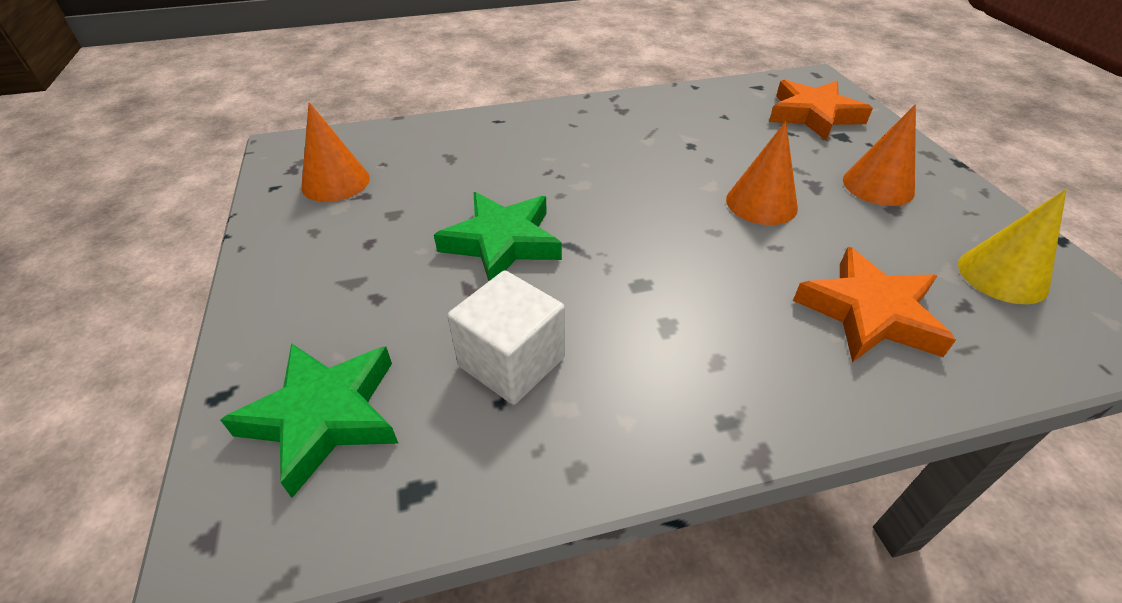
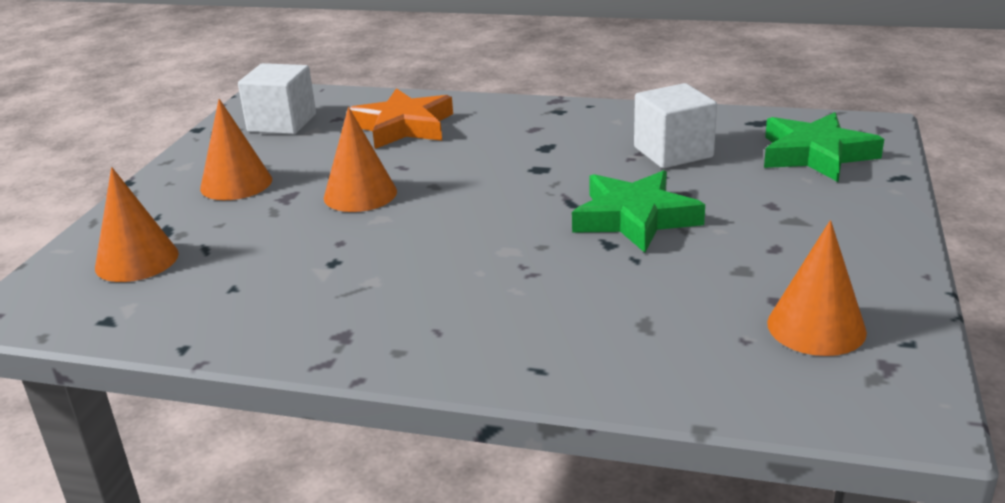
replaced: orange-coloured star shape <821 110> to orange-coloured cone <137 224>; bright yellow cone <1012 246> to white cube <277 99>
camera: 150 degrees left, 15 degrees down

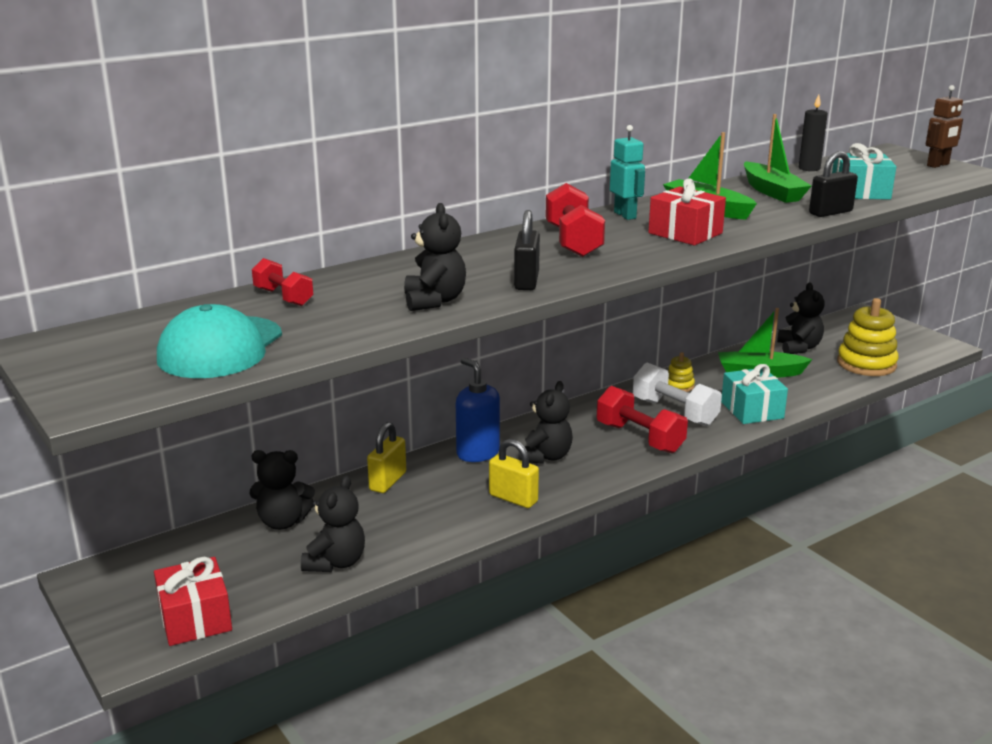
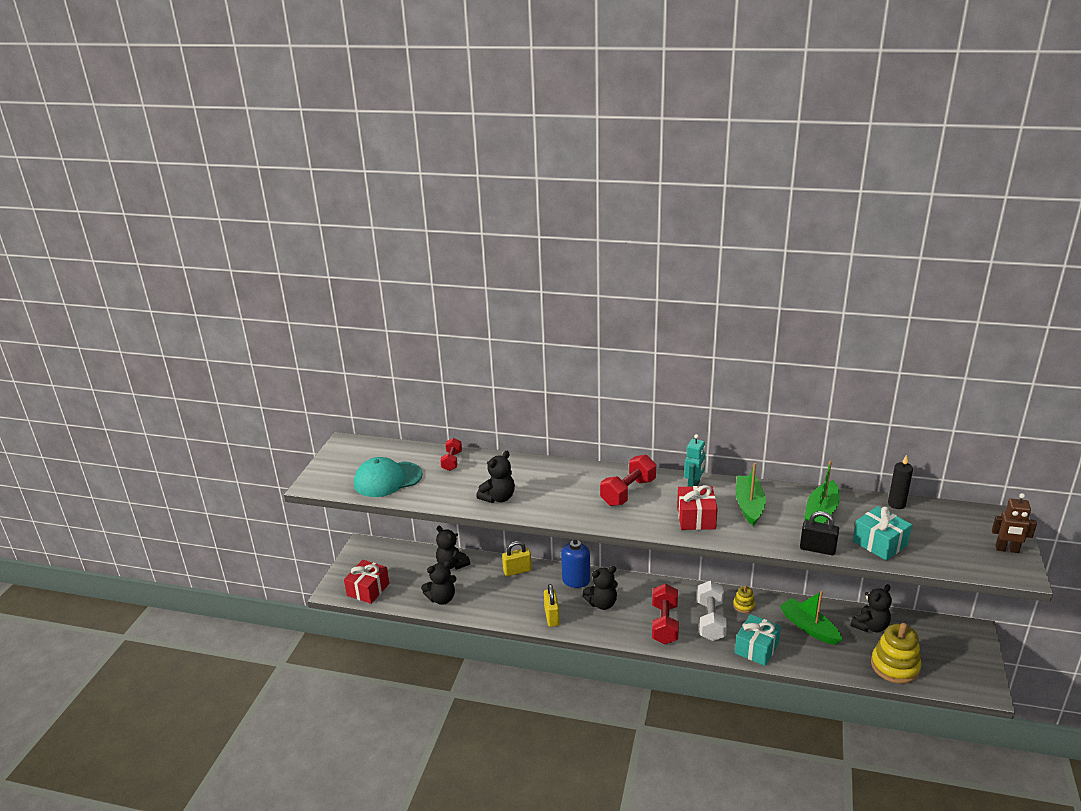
removed: ebony padlock <527 250>
camera: 50 degrees right, 5 degrees up

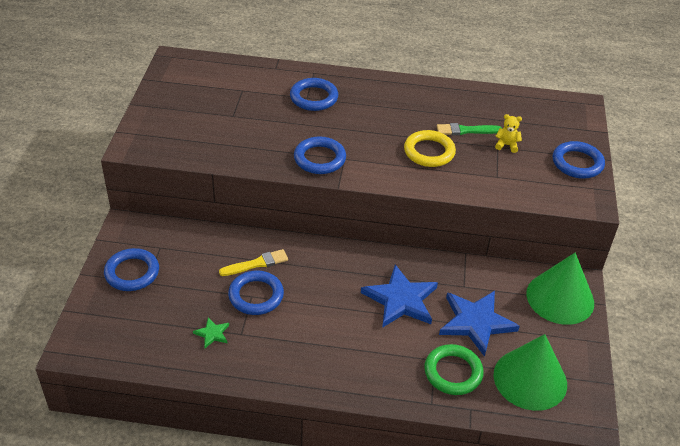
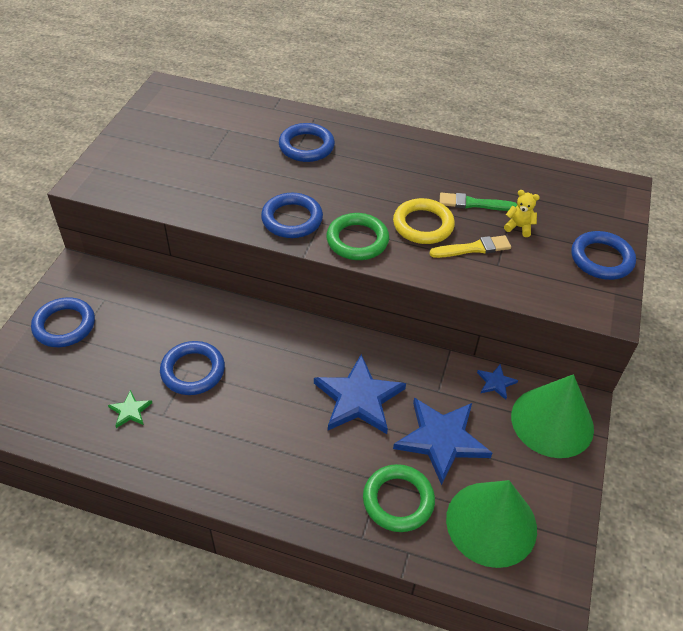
added: leaf-green torus <357 236>; royal blue star shape <497 382>
moved: bright yellow paint brush <253 262> to <470 246>
camera: 10 degrees right, 5 degrees up

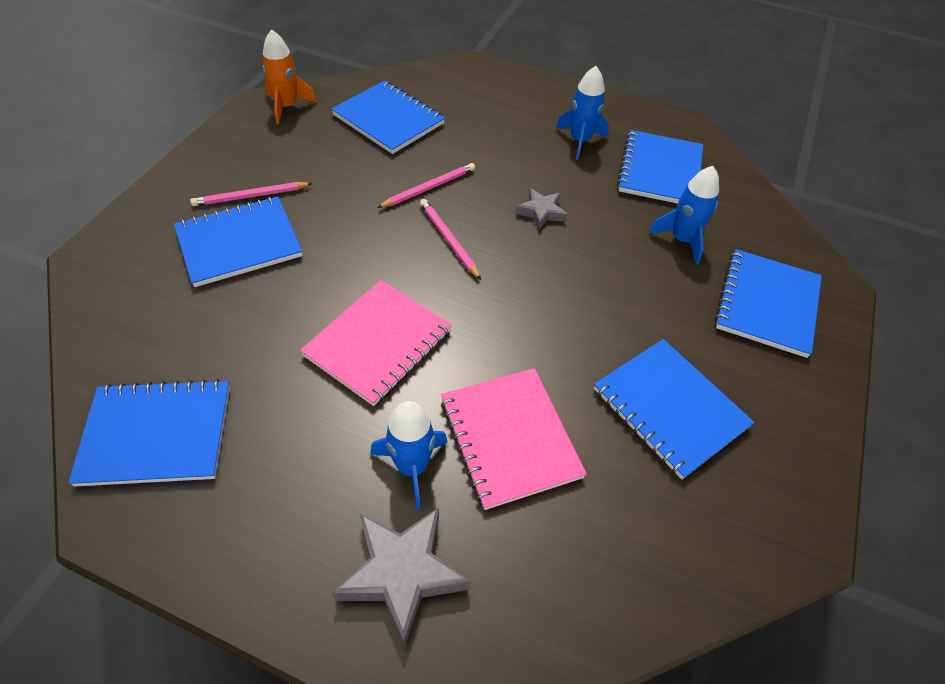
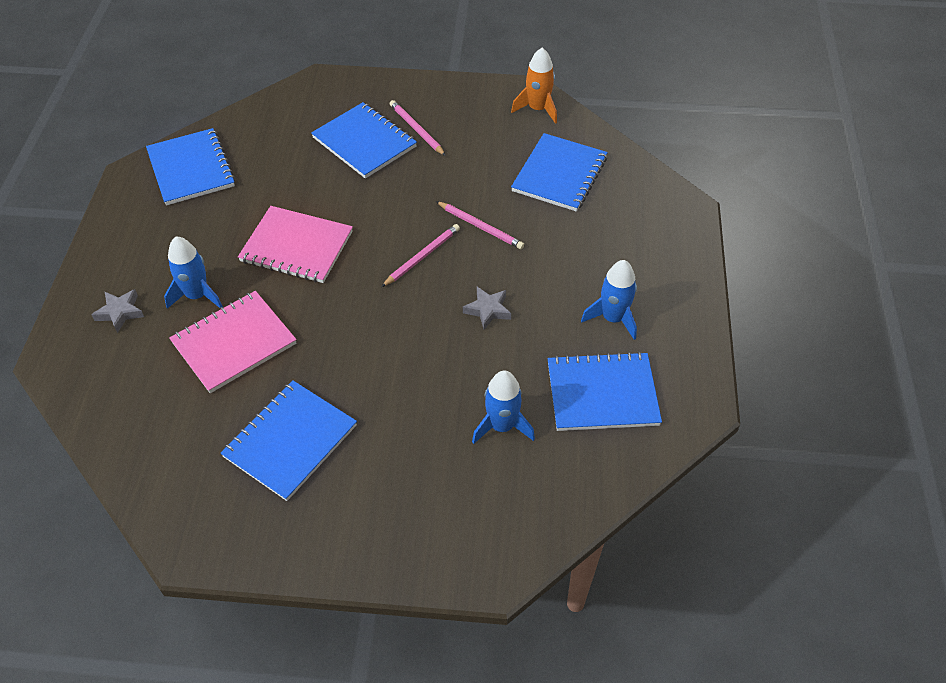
removed: royal blue exercise book <768 303>
resized: gray star shape <401 577> = <117 311> x0.57
camera: 75 degrees right, 0 degrees up

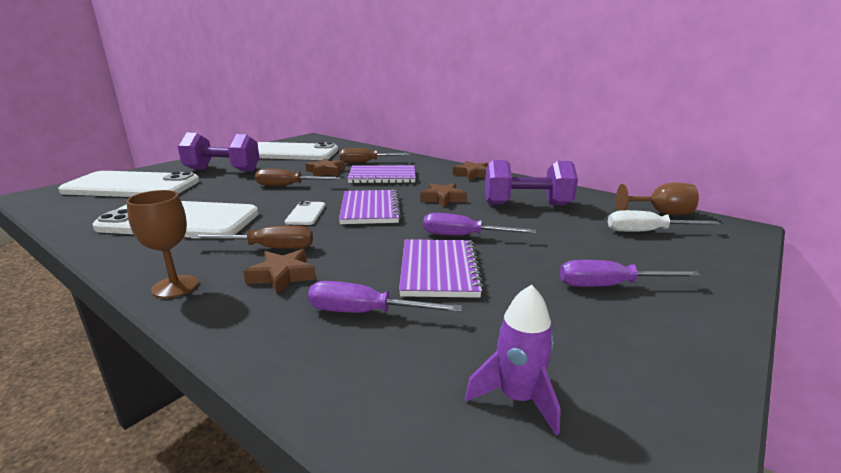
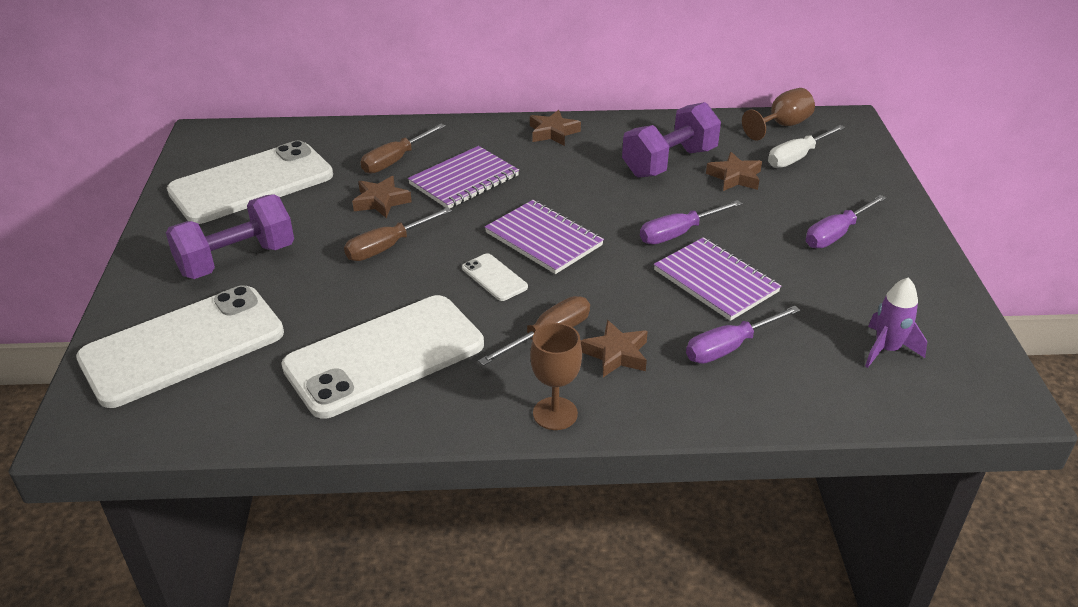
moved: brown star shape <443 195> to <734 171>
camera: 40 degrees left, 15 degrees up

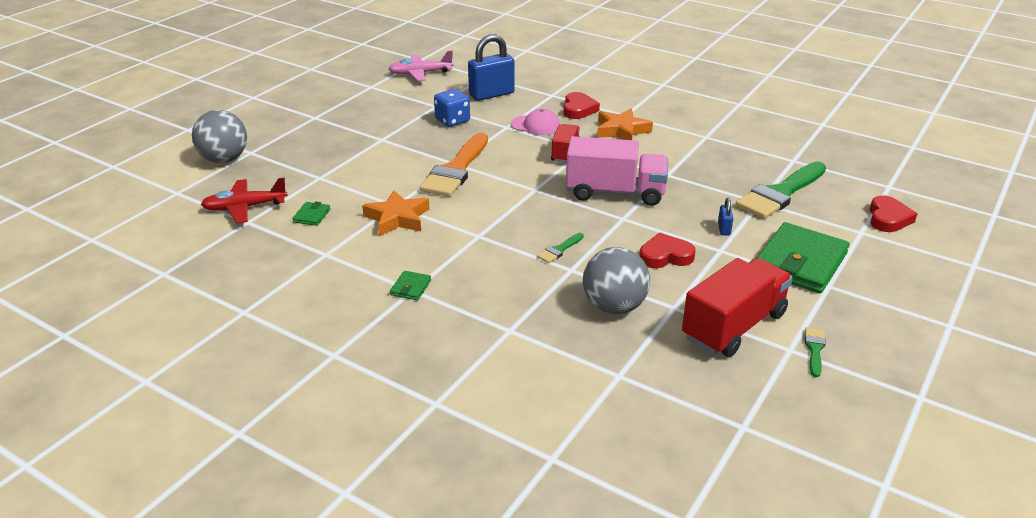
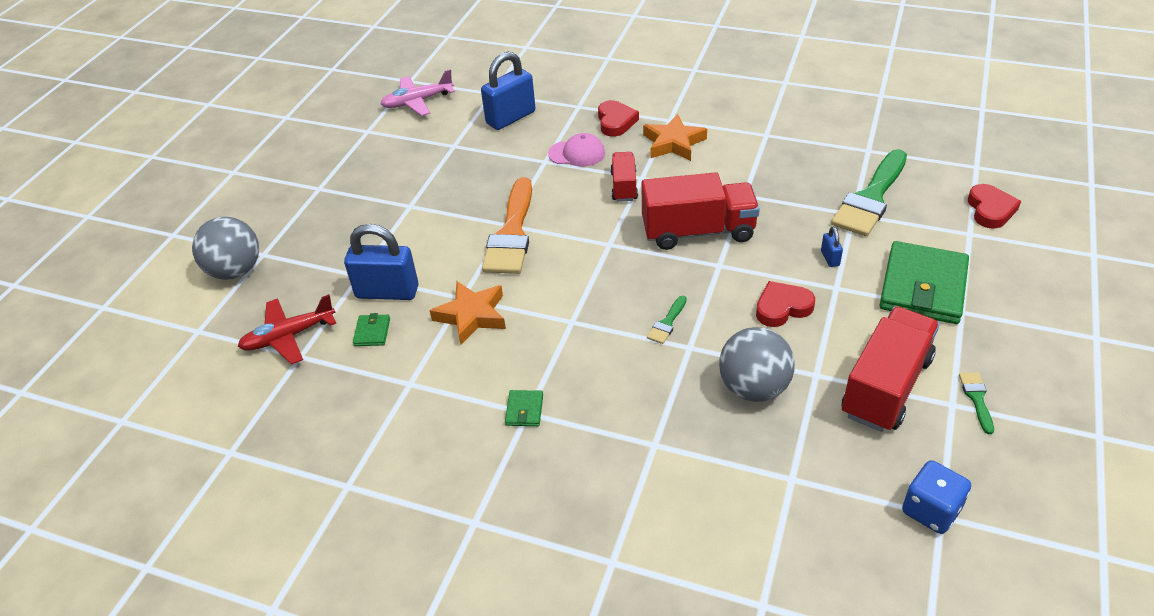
added: royal blue padlock <381 262>
moved: royal blue dice <452 108> to <936 497>
recoloured: pink toy truck <617 171> to scarlet toy truck <701 211>
camera: 10 degrees left, 10 degrees up

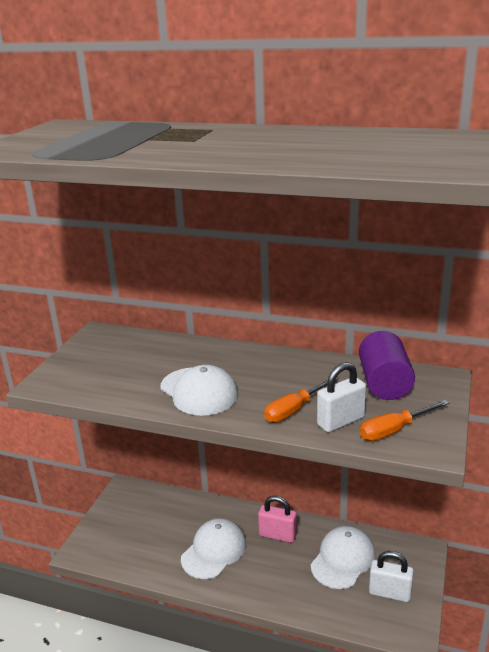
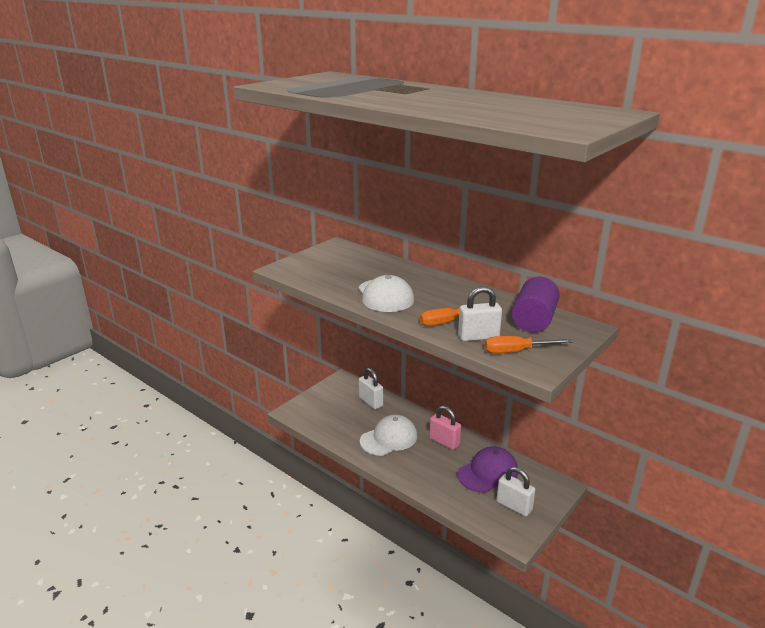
added: white padlock <371 388>
recoloured: white baseball cap <343 557> to violet baseball cap <488 469>
camera: 20 degrees right, 0 degrees up

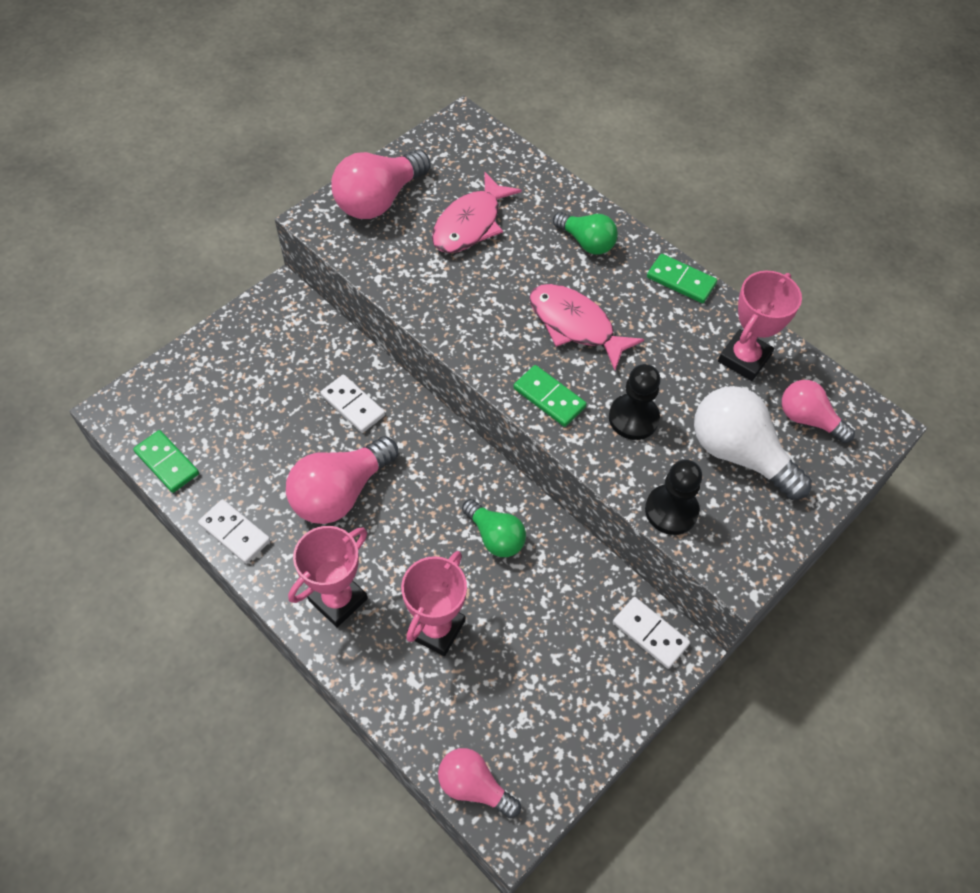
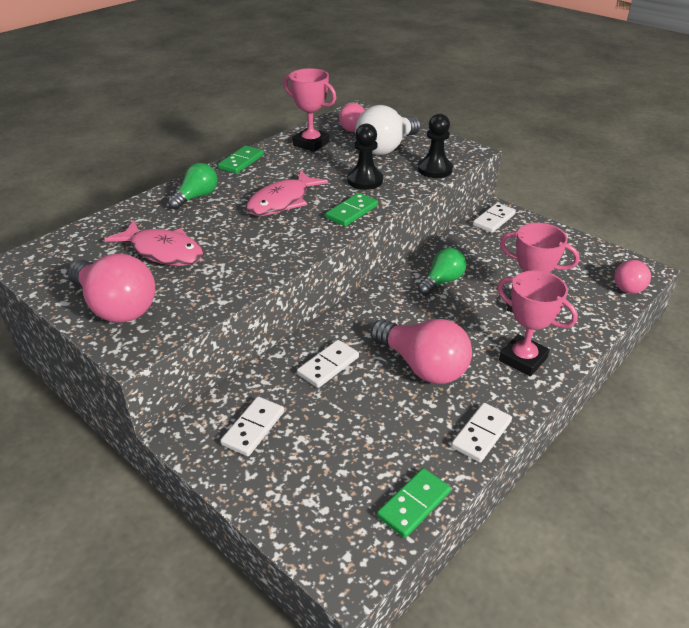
added: white domino <252 426>
camera: 90 degrees left, 20 degrees down

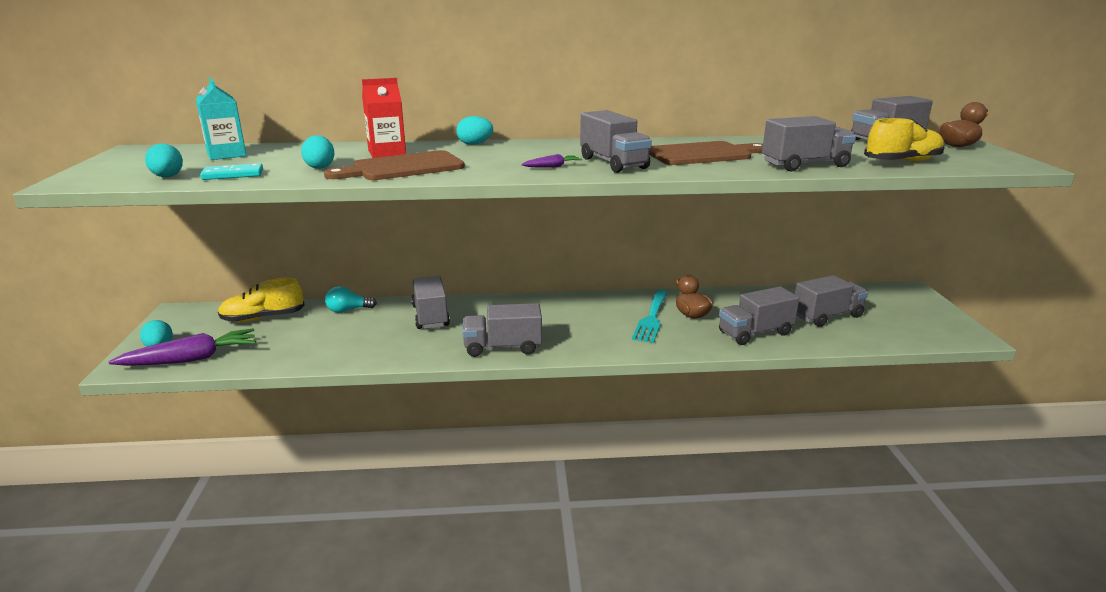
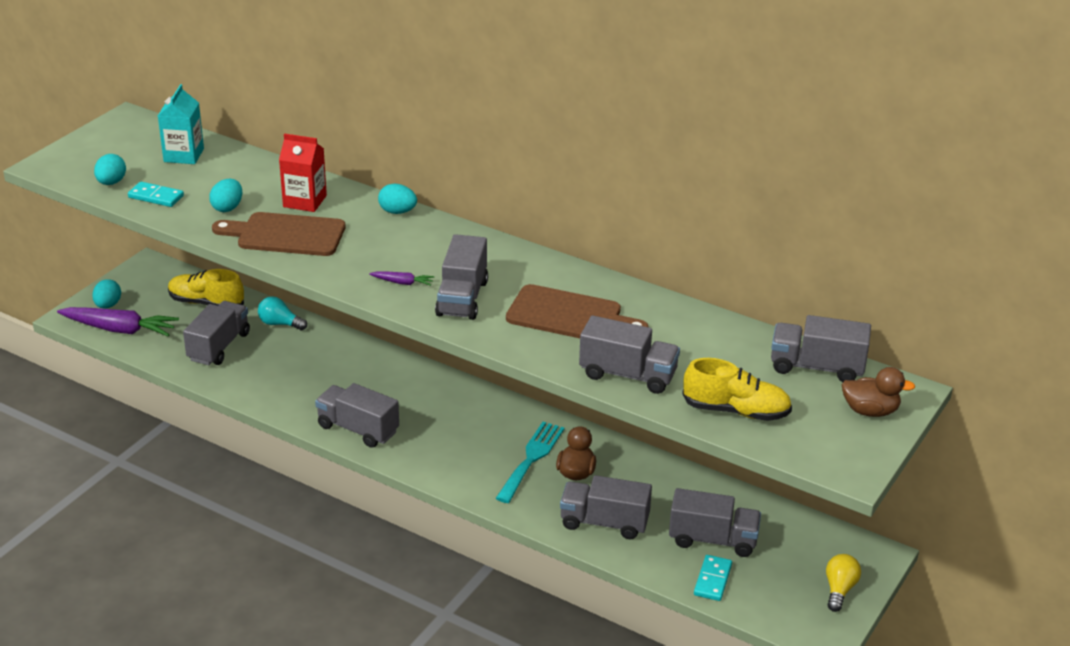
added: bright yellow bulb <843 583>; teal domino <713 578>
moved: gray toy truck <430 302> to <216 333>
turned: teal dinner fork <650 316> = <530 462> 150 degrees clockwise
camera: 35 degrees right, 10 degrees up

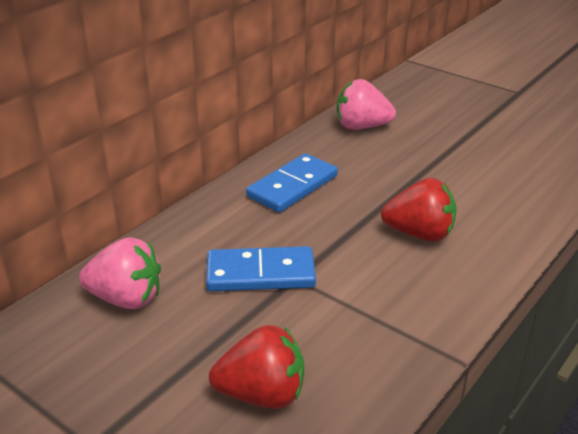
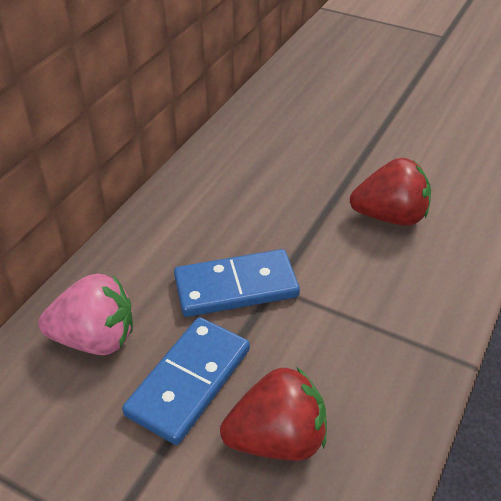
removed: pink strawberry <366 104>
moved: royal blue domino <292 183> to <186 381>
camera: 10 degrees left, 10 degrees up

